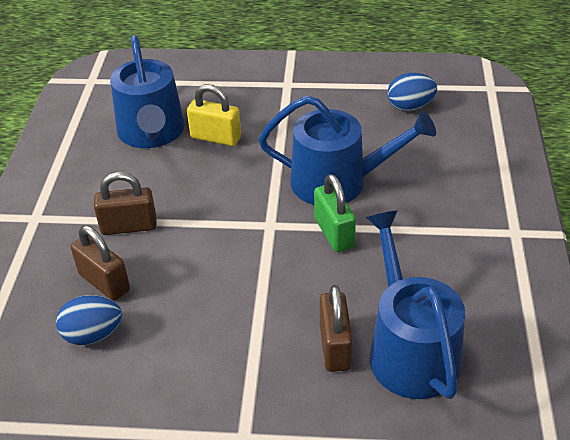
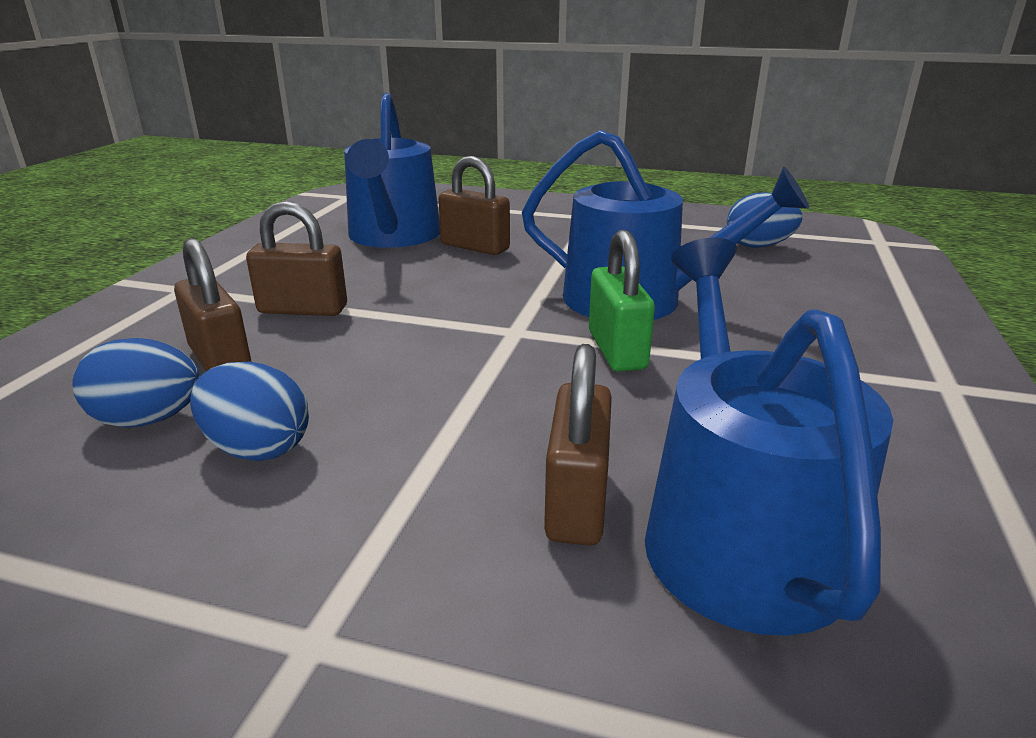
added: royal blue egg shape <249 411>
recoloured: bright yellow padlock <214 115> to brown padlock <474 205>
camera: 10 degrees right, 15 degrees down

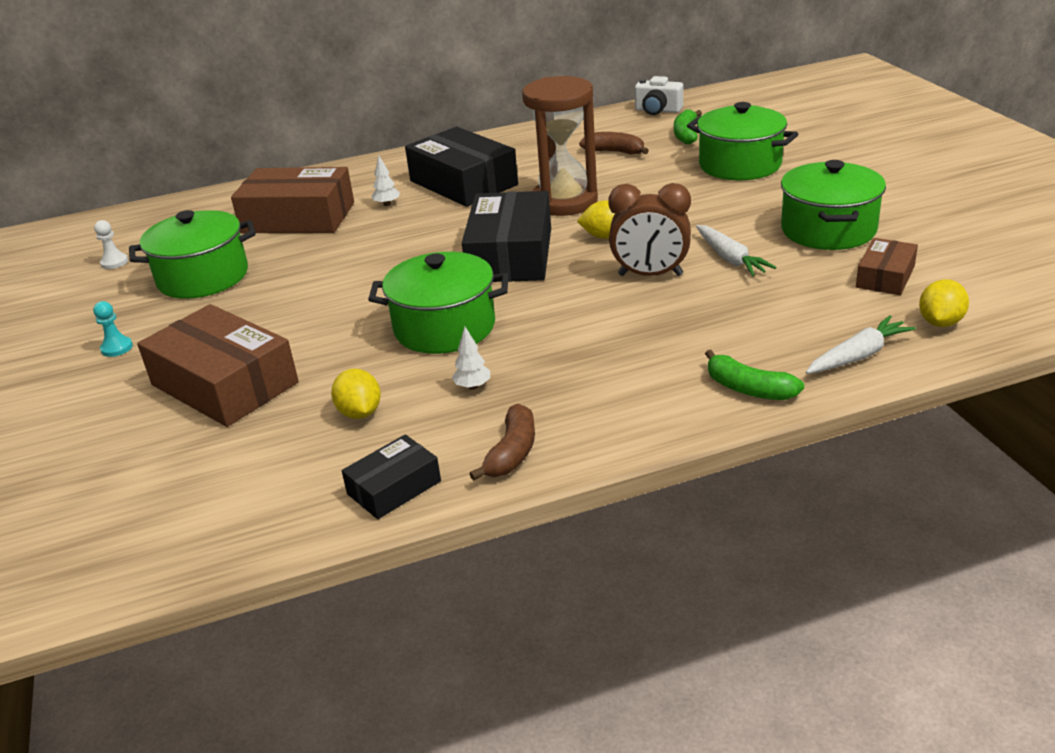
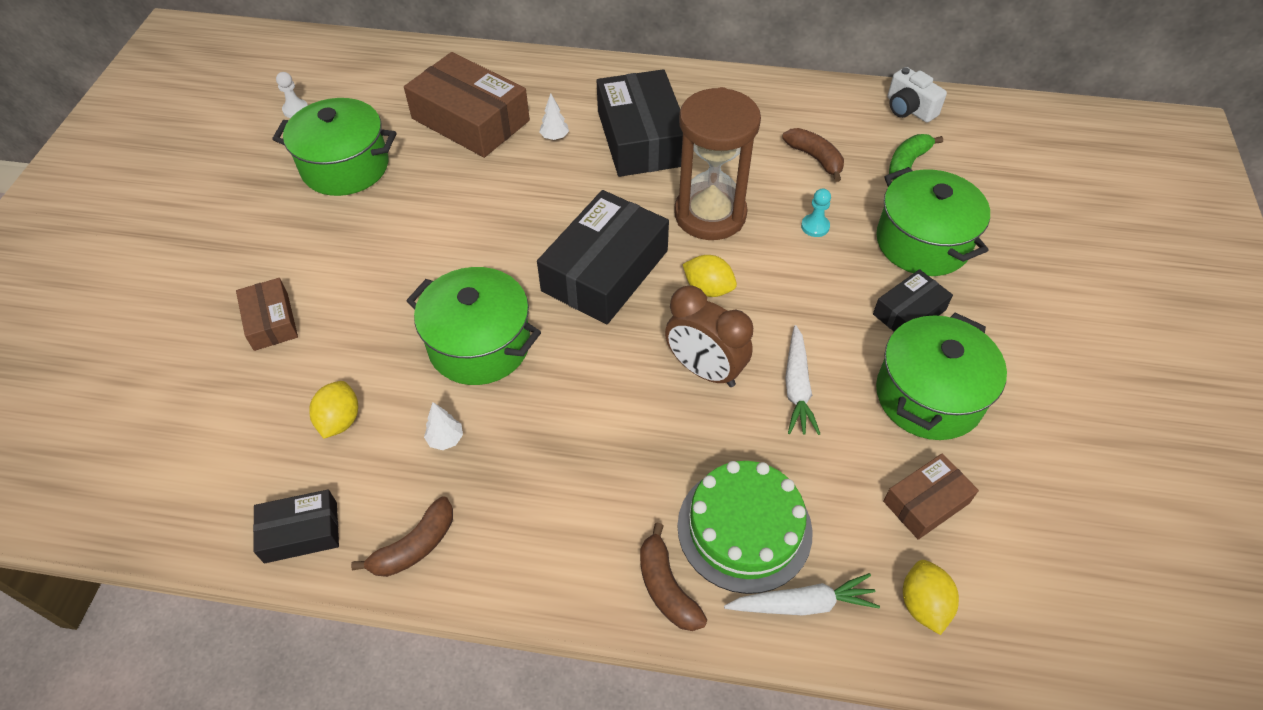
added: ebony package <913 300>; leaf-green cake <745 527>
moved: teal chess pawn <113 329> to <816 212>
recoloured: leaf-green banana <754 375> to brown banana <673 577>
turned: bright yellow citrus fruit <944 303> = <931 597> 60 degrees counterclockwise
resized: brown package <218 365> = <267 314> x0.52
camera: 25 degrees right, 20 degrees up

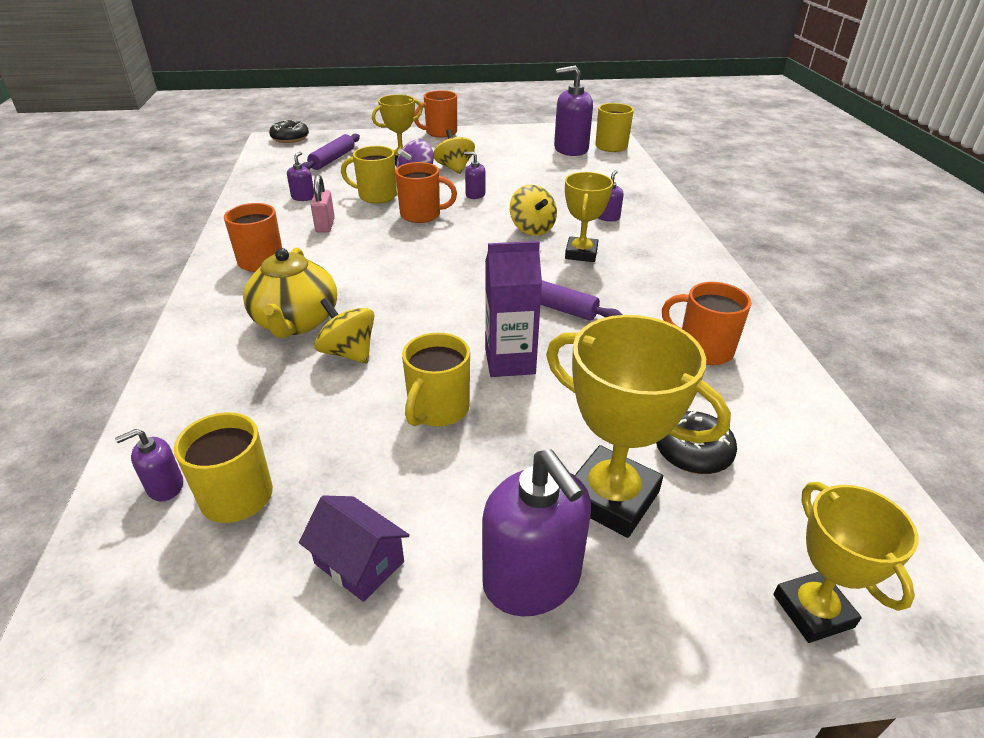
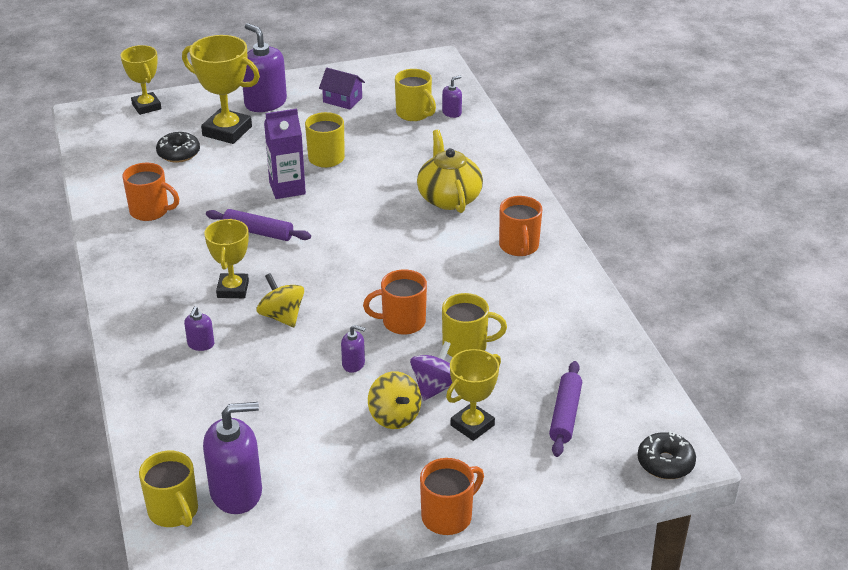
removed: violet soap dispenser <300 176>; pink padlock <323 204>; bright yellow spinning top <344 330>
camera: 170 degrees right, 0 degrees up

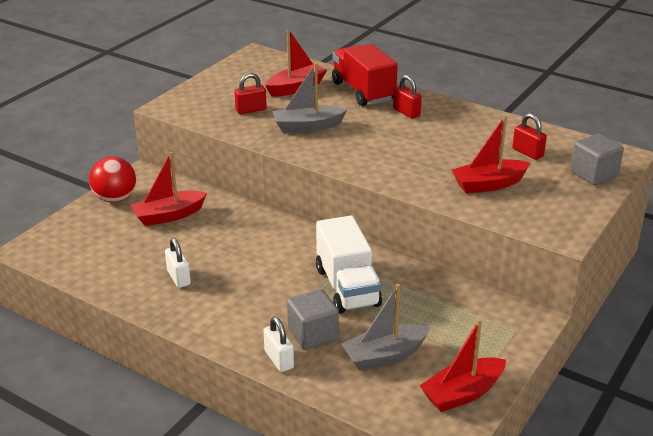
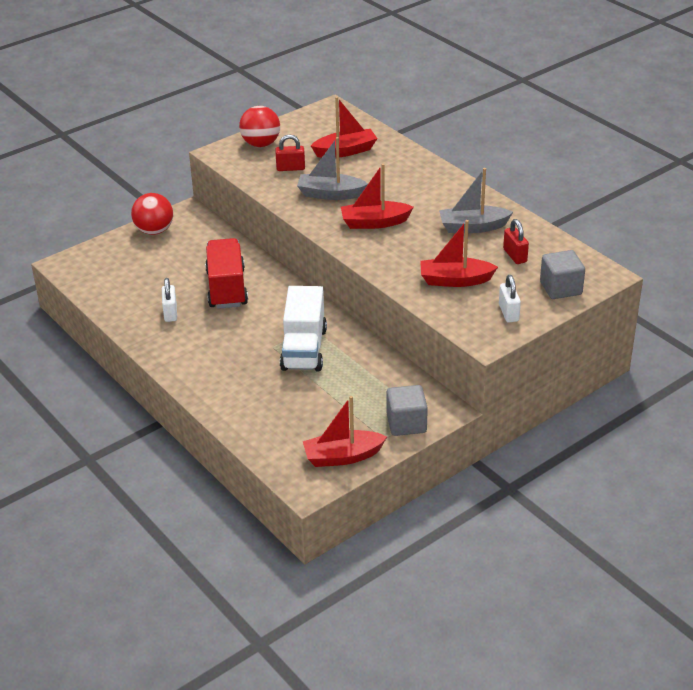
removed: scarlet padlock <407 97>
added: scarlet play ball <259 126>
moved: scarlet toy truck <365 75> to <226 273>; scarlet sailboat <169 189> to <377 196>; gray sailboat <385 327> to <476 200>; gray cube <313 319> to <407 410>; white padlock <279 344> to <510 298>
camera: 20 degrees right, 5 degrees up

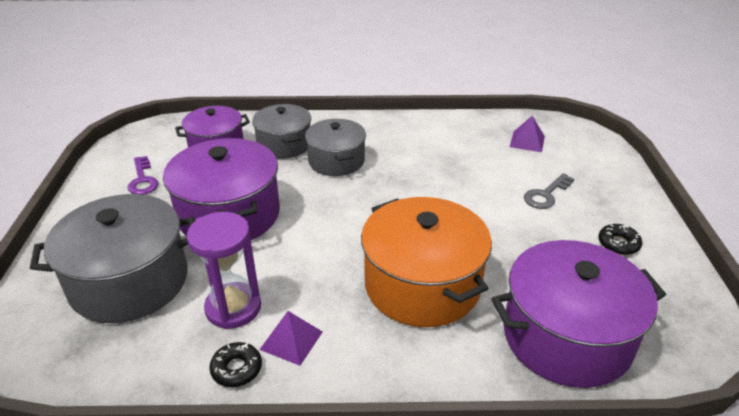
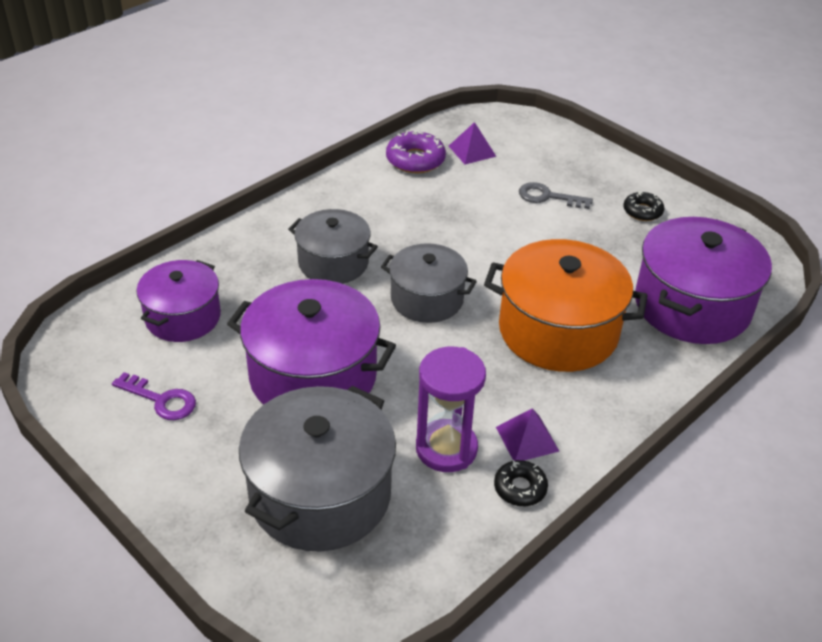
added: violet glazed donut <416 152>
moved: gray pot <281 131> to <429 283>
turned: gray door key <549 191> = <556 195> 105 degrees clockwise
camera: 45 degrees left, 5 degrees up

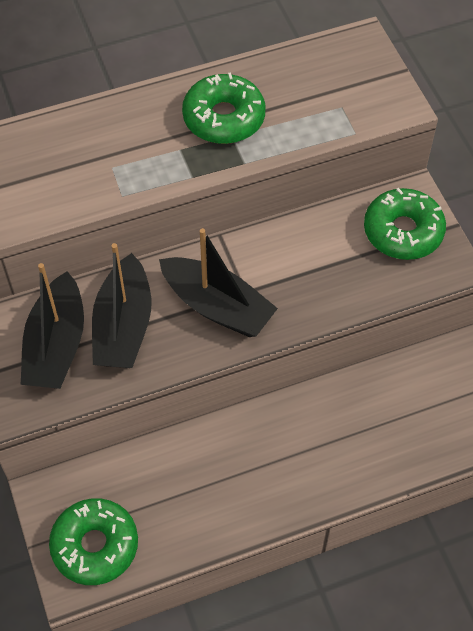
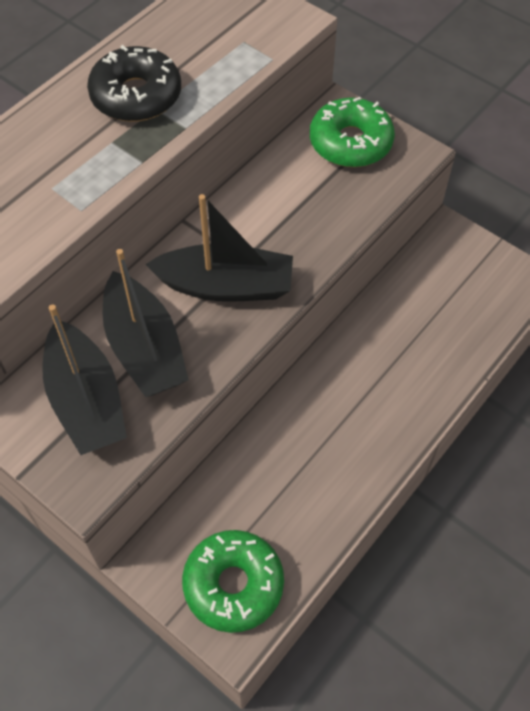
recoloured: leaf-green glazed donut <224 108> to ebony glazed donut <134 83>
camera: 30 degrees left, 0 degrees up

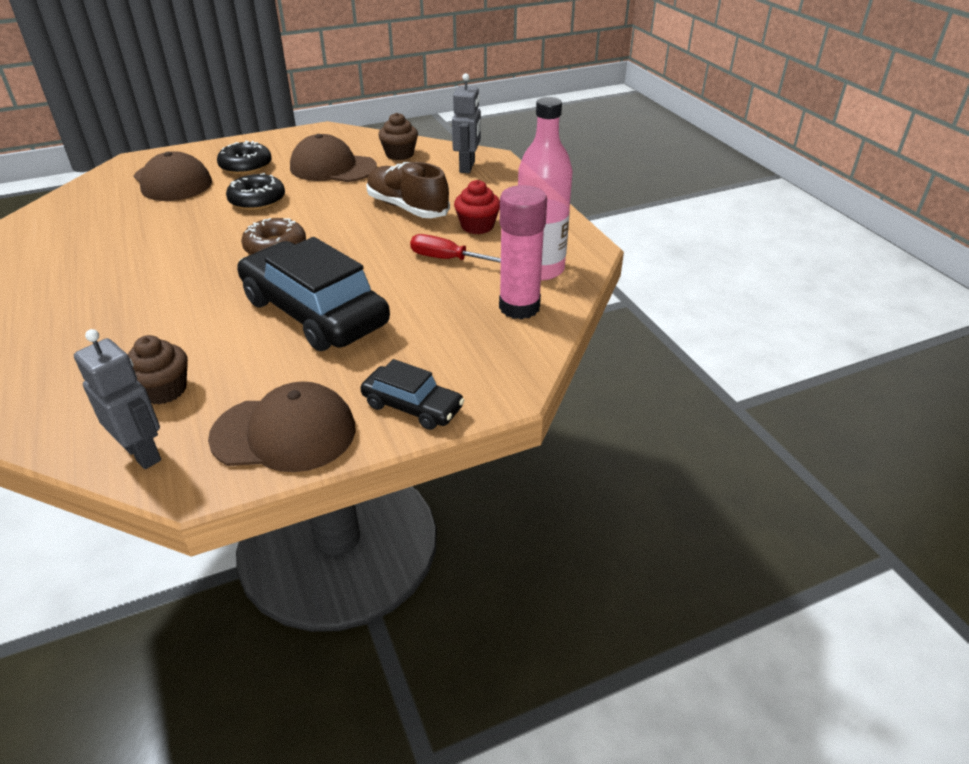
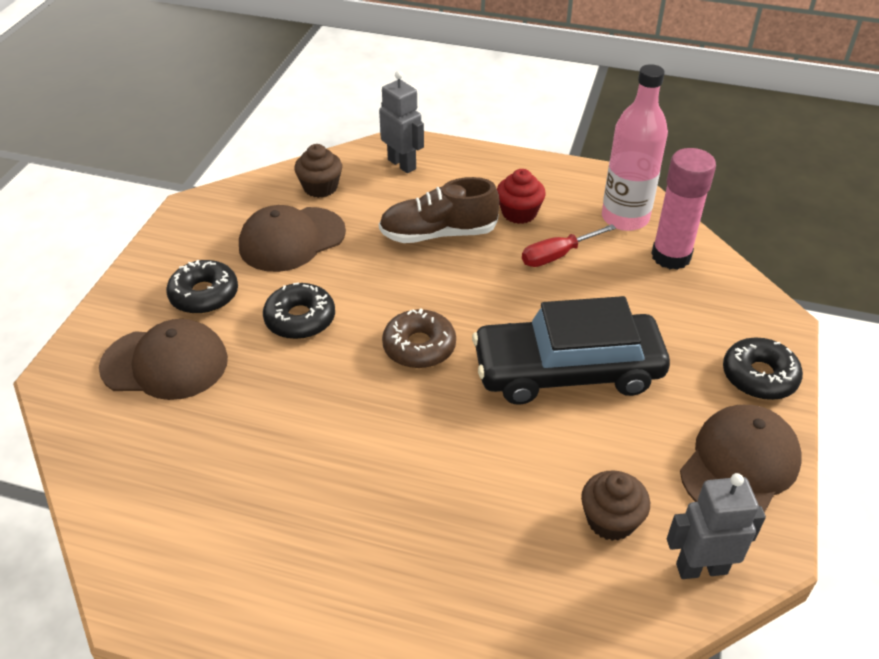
replaced: ebony car <412 394> to ebony glazed donut <763 369>
camera: 50 degrees left, 5 degrees up

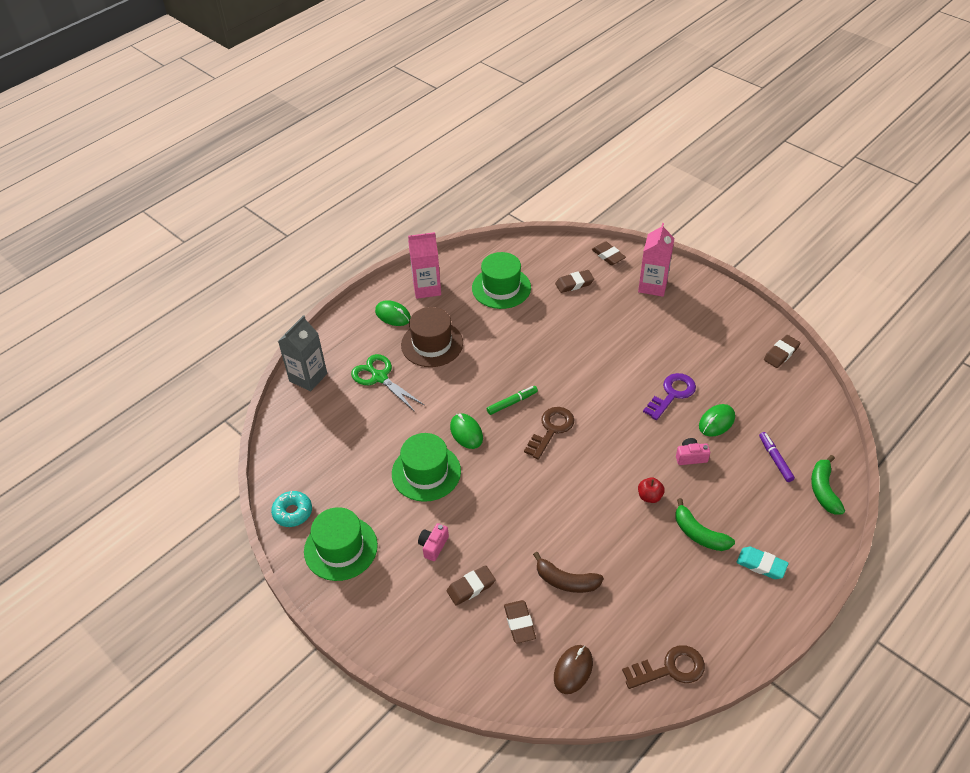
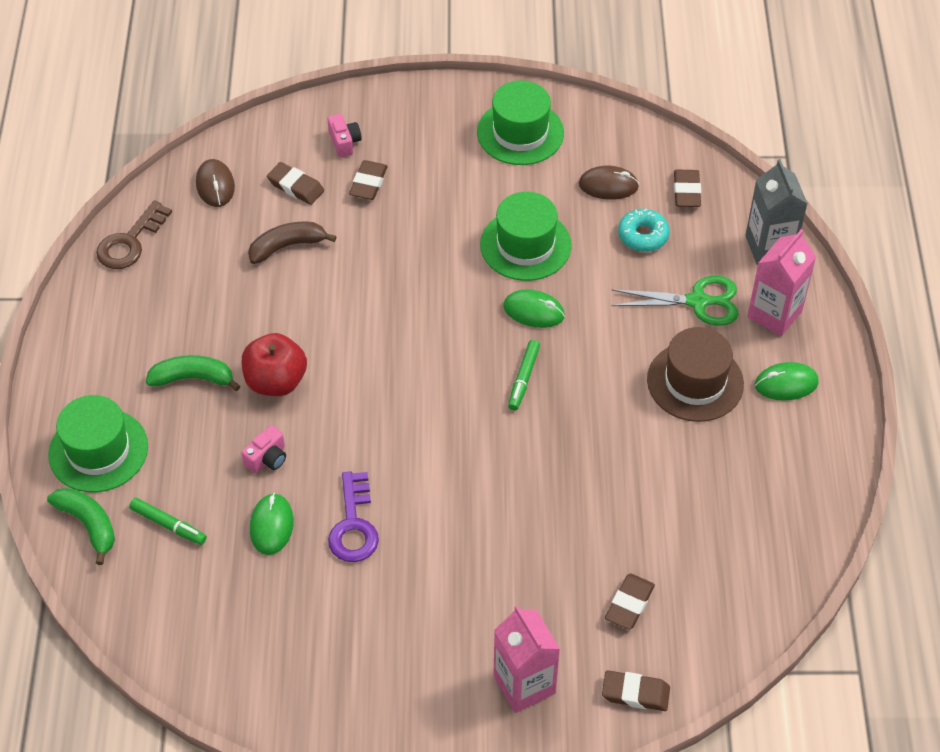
removed: brown door key <549 433>; teal eraser <763 563>
added: brown PC mouse <609 183>
moved: pink carton <424 265> to <781 282>; leaf-green tall hat <501 280> to <98 443>; brown eraser <782 351> to <687 188>; teal glazed donut <291 509> to <644 230>; pink photo camera <433 542> to <345 135>
recoloured: violet felt pen <777 457> to leaf-green felt pen <168 521>
resized: scarlet toy apple <651 490> = <274 364> x1.83
camera: 135 degrees right, 5 degrees up

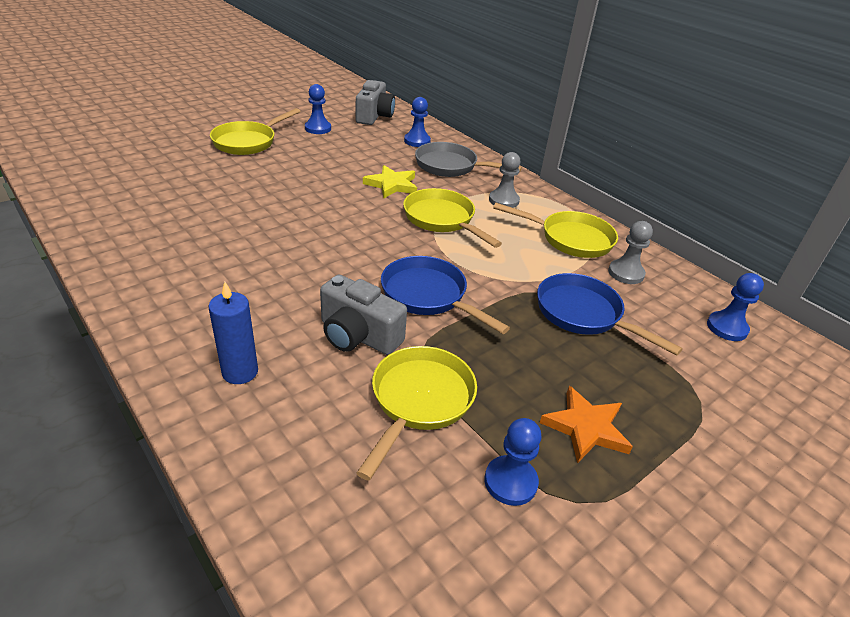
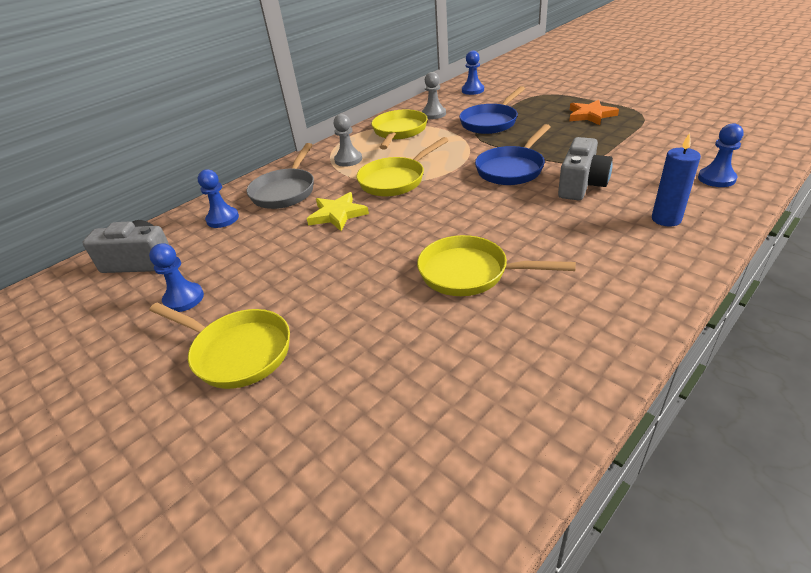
moved: bright yellow skillet <416 413> to <496 265>; royal blue chess pawn <513 462> to <721 155>
camera: 90 degrees left, 0 degrees up

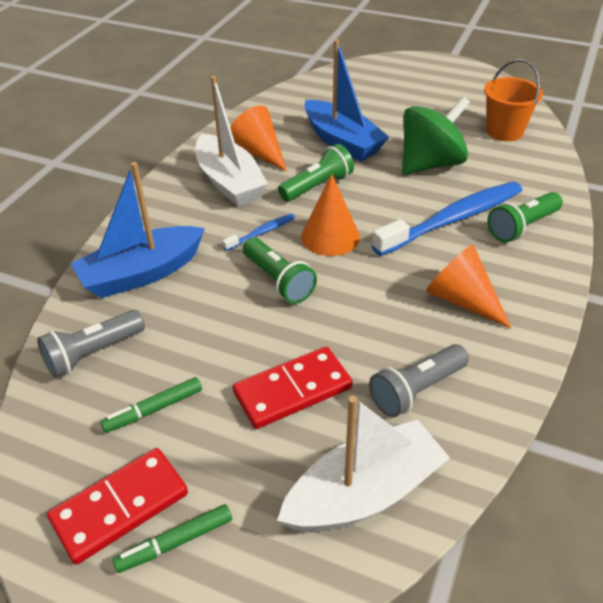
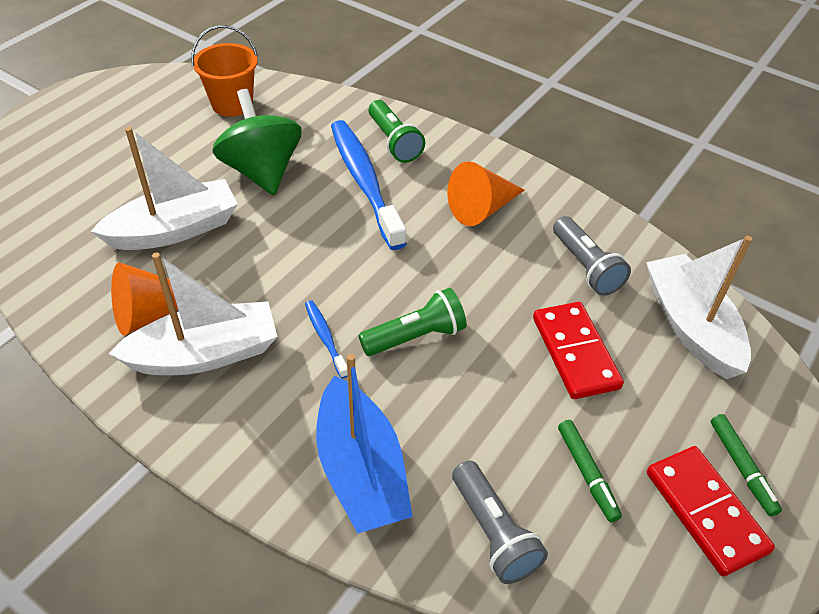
removed: leaf-green flashlight <316 173>; orange-coloured cone <330 215>
recoloured: royal blue sailboat <346 100> to white sailboat <164 188>
camera: 80 degrees left, 5 degrees up

